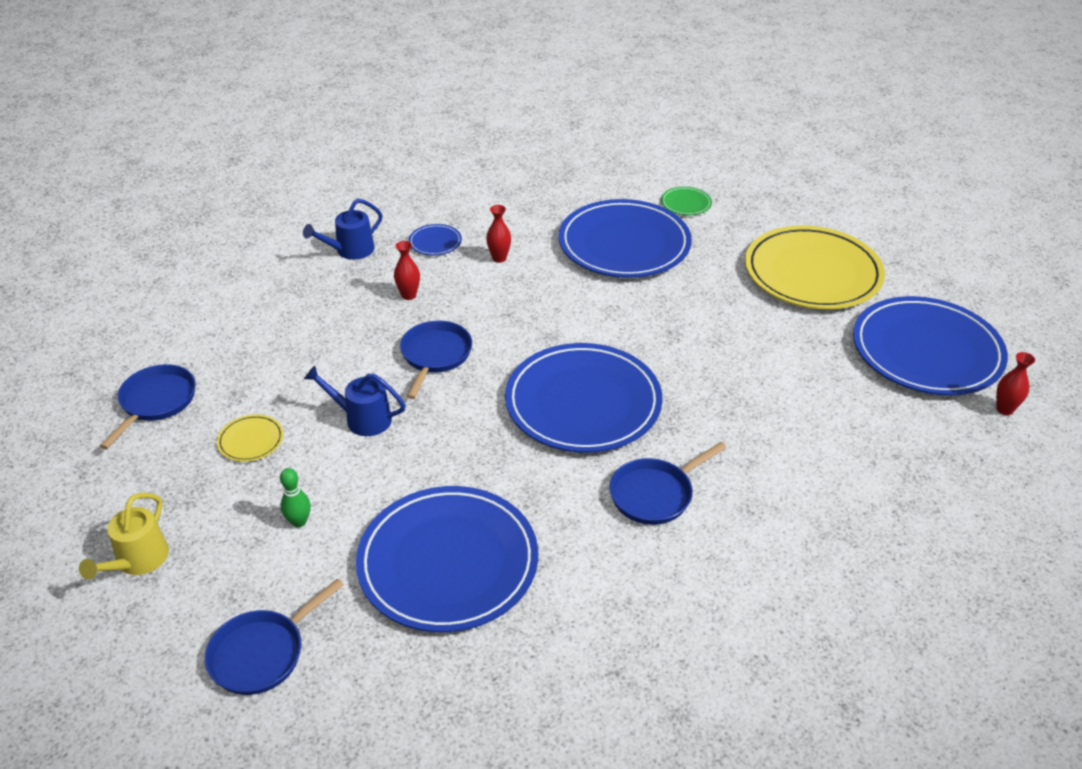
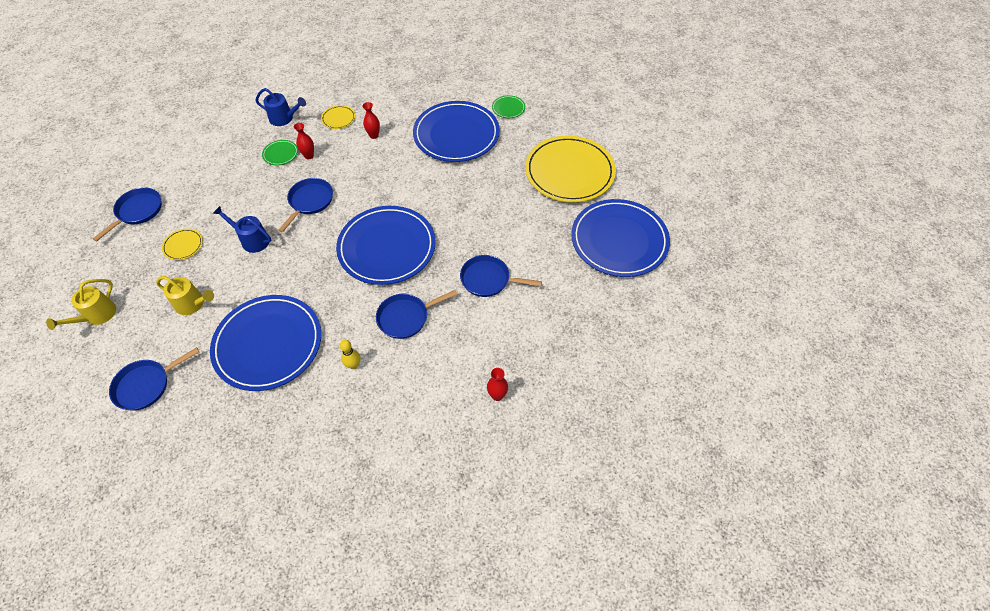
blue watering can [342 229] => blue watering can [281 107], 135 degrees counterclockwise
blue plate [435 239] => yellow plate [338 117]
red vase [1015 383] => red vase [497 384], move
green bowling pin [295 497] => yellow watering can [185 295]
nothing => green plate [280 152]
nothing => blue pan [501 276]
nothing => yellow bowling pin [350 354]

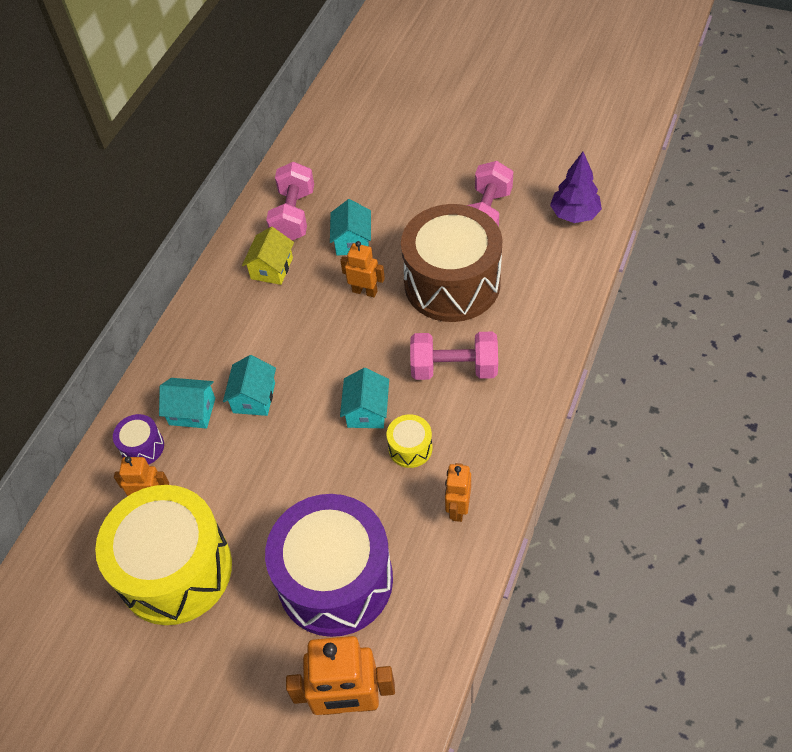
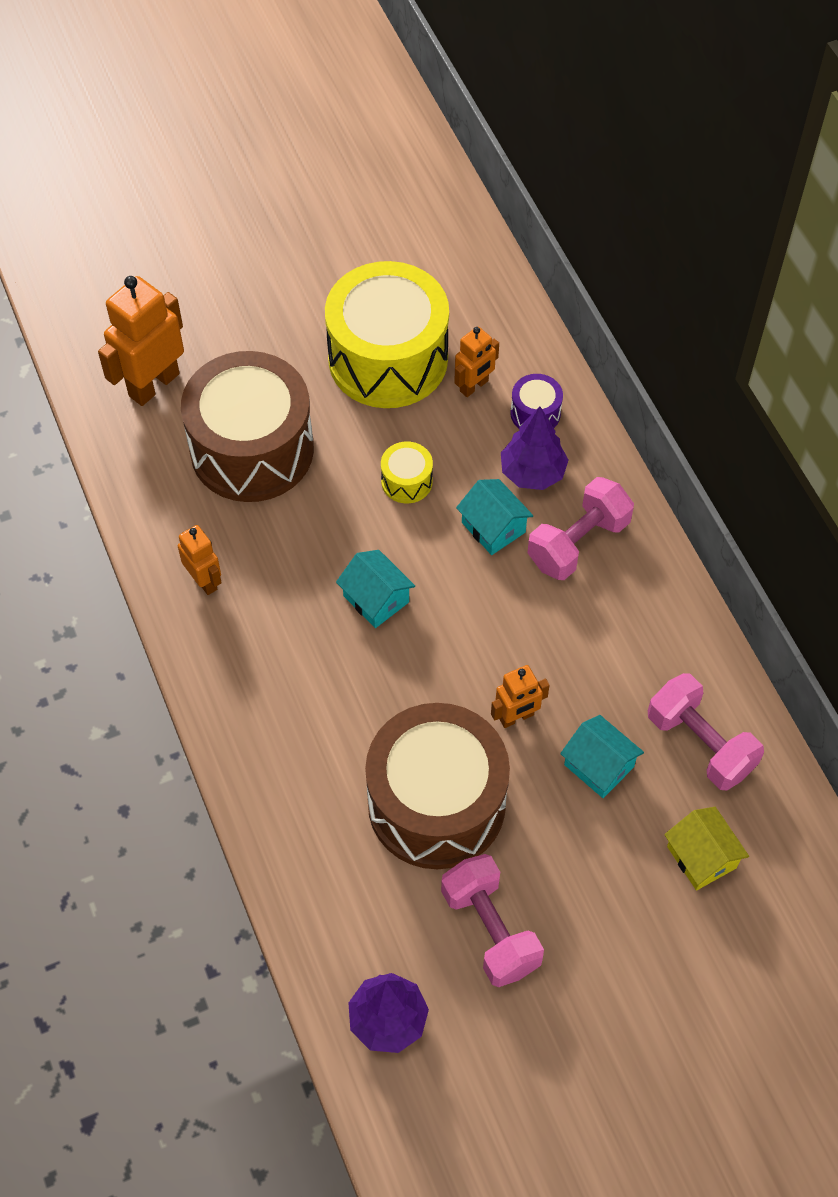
yellow house [268 256] => yellow house [706 849], move
pink dumbbell [454 356] => pink dumbbell [580 528], move
turquoise house [187 403] => purple tree [534 448]
yellow drum [410 441] => yellow drum [407 472], move
purple drum [329 565] => brown drum [247 426]

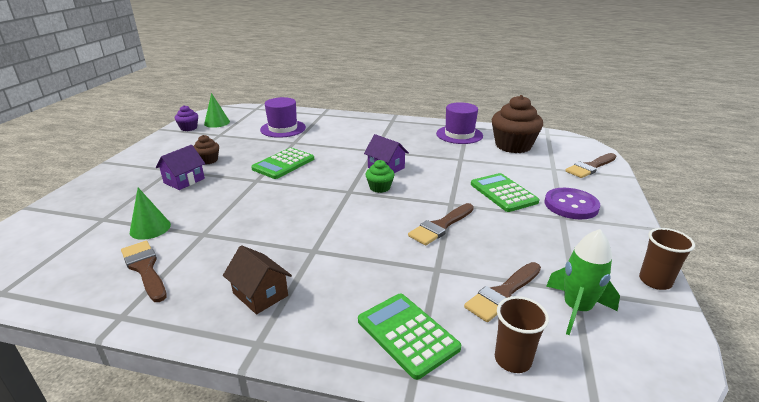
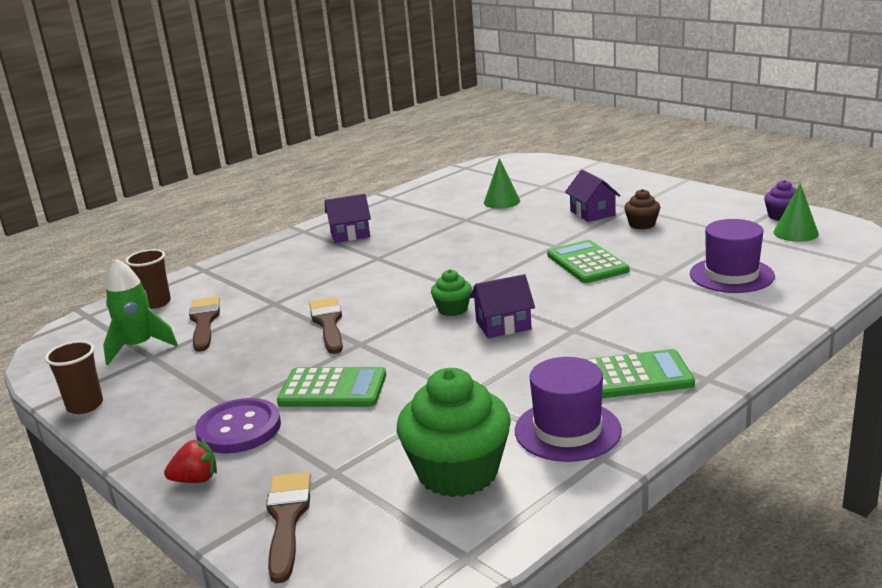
brown cupcake [517 124] => green cupcake [454 432]
brown brush [144 271] => nothing
brown house [257 279] => purple house [348 218]
green calculator [409 337] => green calculator [640 373], move
nothing => red strawberry [190 461]

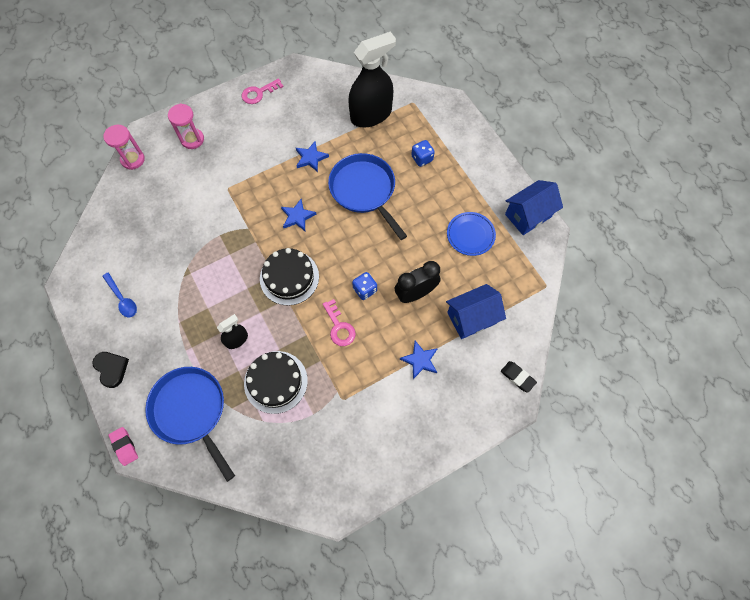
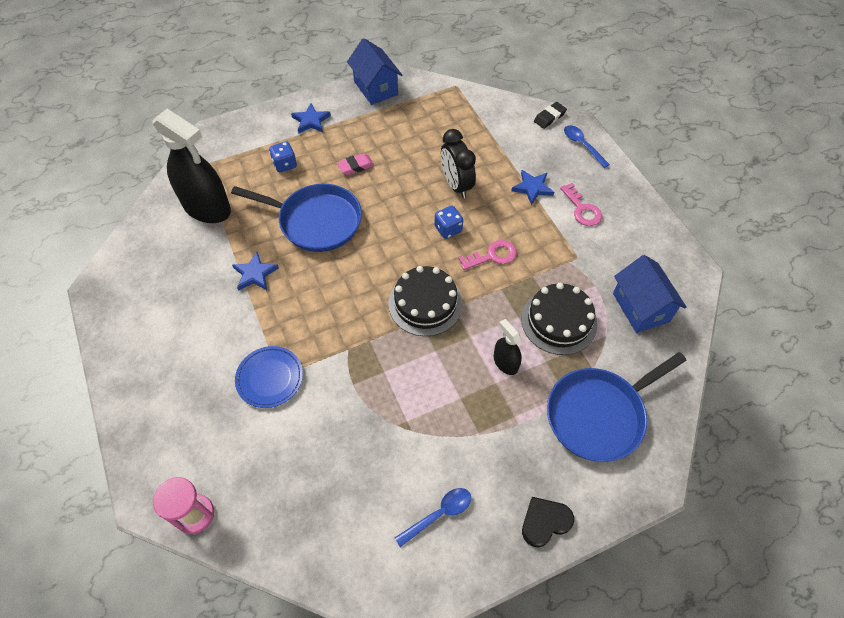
black spray bottle [372 79] => black spray bottle [192 166], 150 degrees clockwise
pink key [262 91] => pink key [581 204], move
pink hourglass [186 126] => nothing
blue pan [367 196] => blue pan [296 218], 135 degrees counterclockwise
blue star [298 215] => blue star [311 118], move
blue plate [471 234] => blue plate [269 377], move
blue house [476 311] => blue house [650 294], move
pink eraser [123 446] => pink eraser [355 164], move
nothing => blue spoon [587 146]

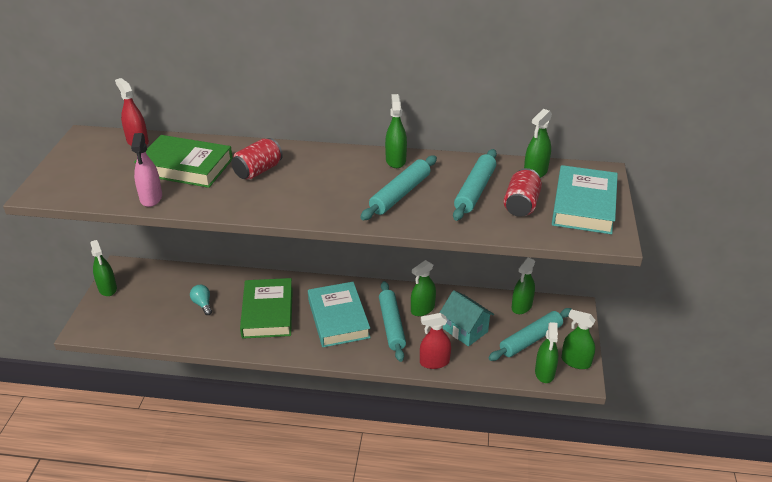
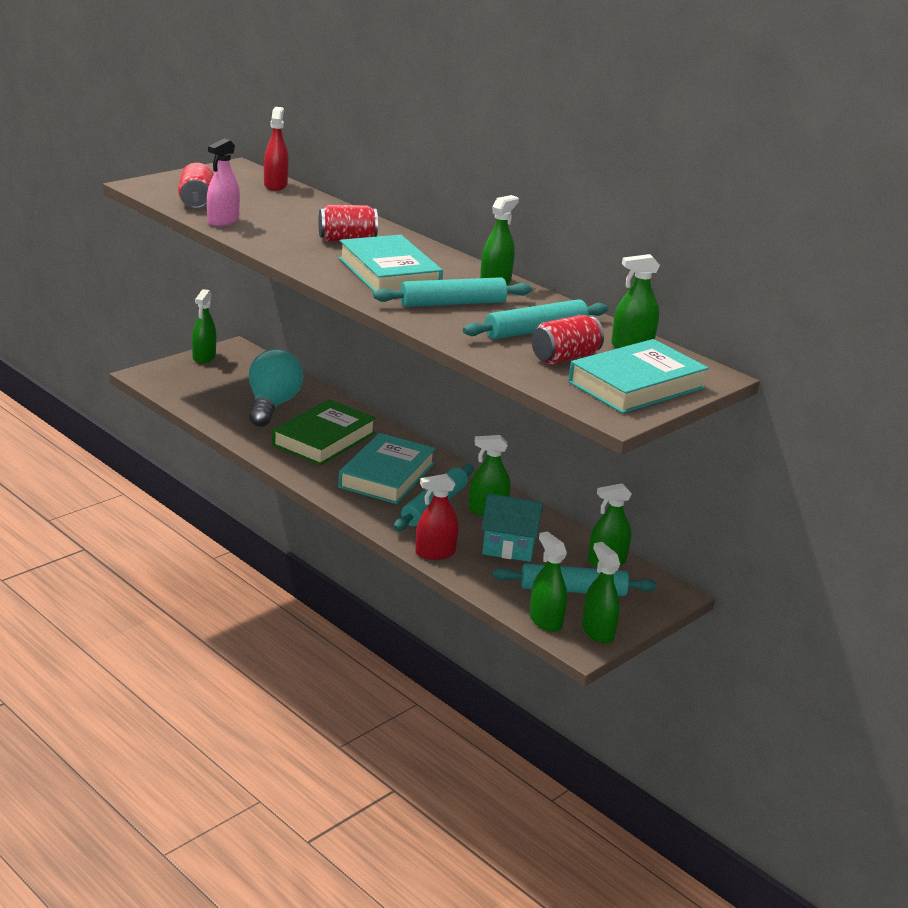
green book [183 161] => nothing
turquoise light bulb [201 300] => turquoise light bulb [276 388], x2.19
turquoise house [466 318] => turquoise house [512 528], 75 degrees counterclockwise
red spray bottle [435 341] => red spray bottle [437 517], 45 degrees counterclockwise
green spray bottle [547 352] => green spray bottle [548 581], 105 degrees clockwise
nothing => red can [196 186]
nothing => turquoise book [391 263]

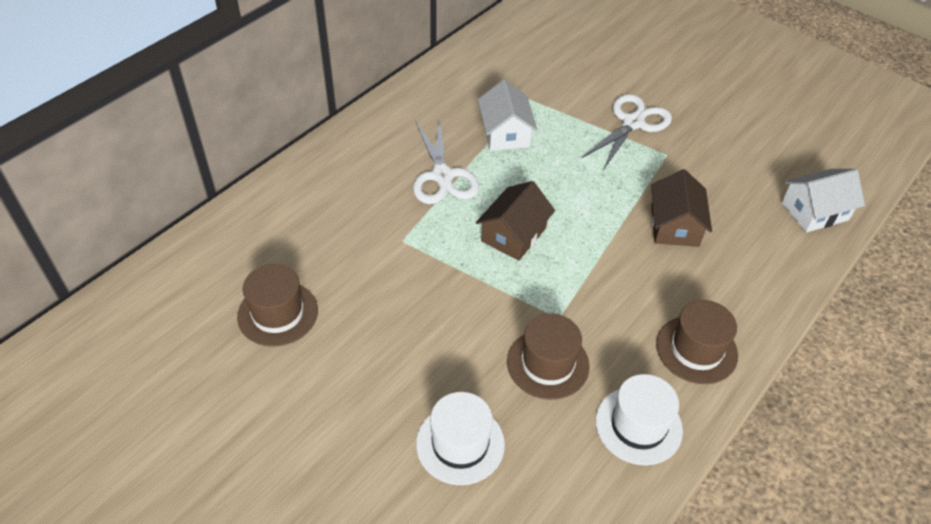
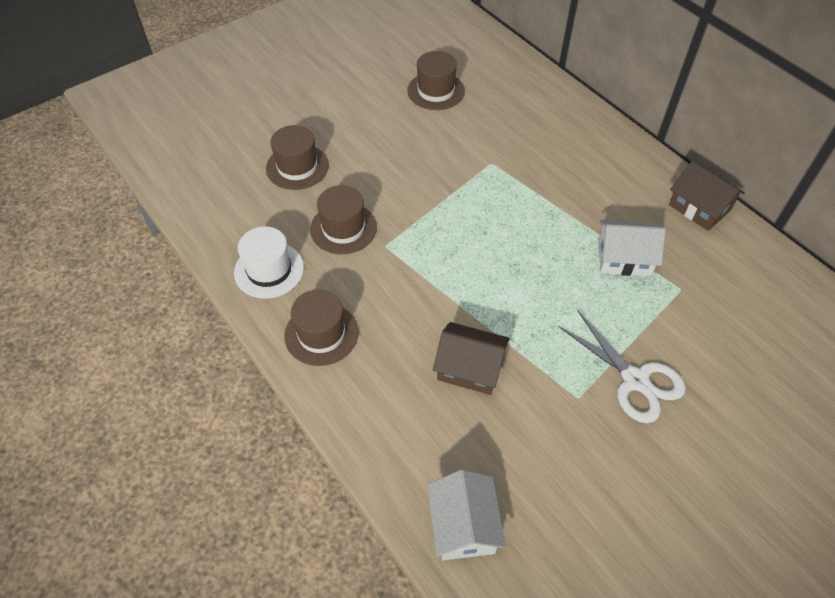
white scissors [446 161] => nothing
brown house [515 221] => brown house [707 195], move
white hat [460 438] => brown hat [297 157]

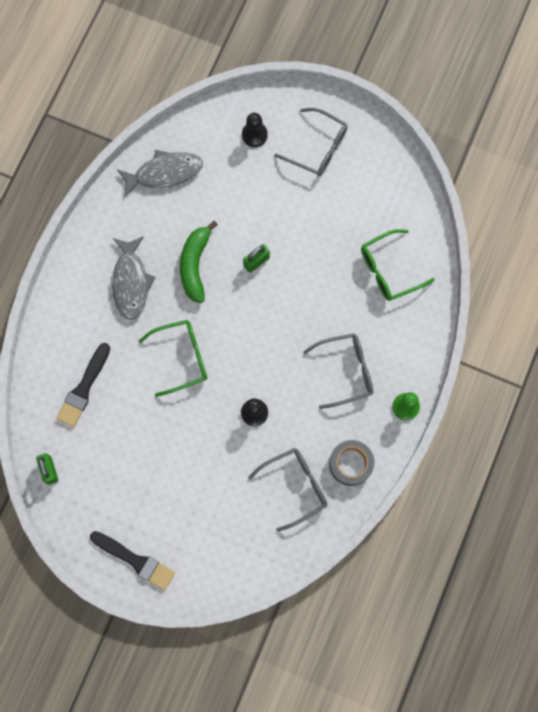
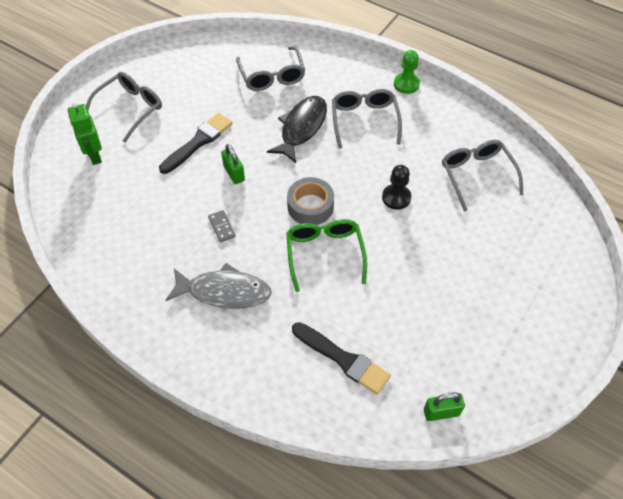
black pawn [255 130] => green robot [85 133]
grey fish [160 174] => nothing
green banana [199 262] => grey domino [221 226]
green glasses [398 265] => grey glasses [270 68]
grey tape [351 463] => grey tape [310 201], move
black brush [132 560] => black brush [196 143], move
nothing => black fish [297 129]

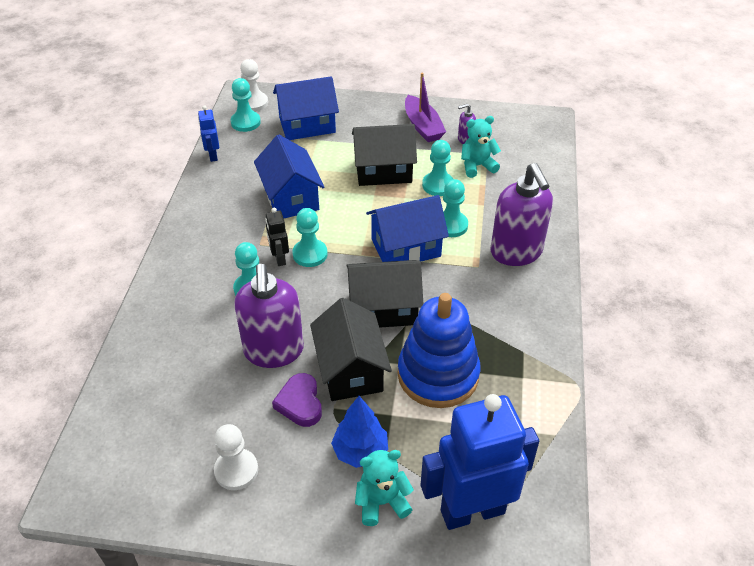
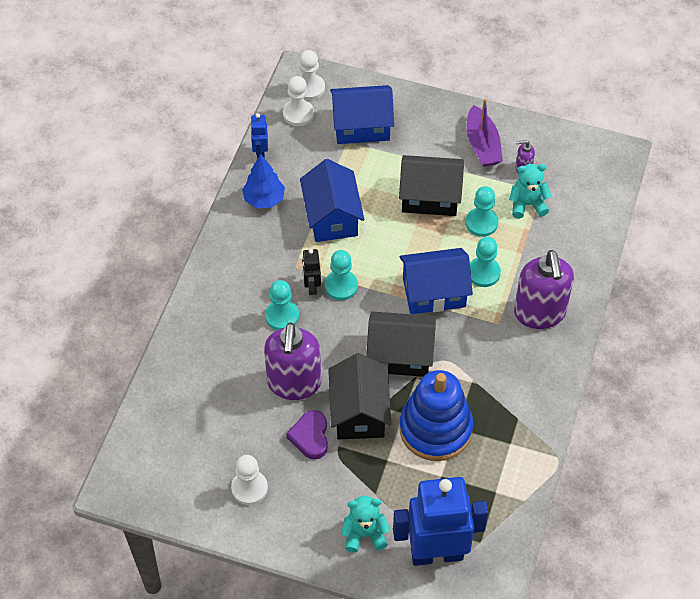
turquoise pawn [246 105] => white pawn [298 101]
blue tree [359 432] => blue tree [263 181], move

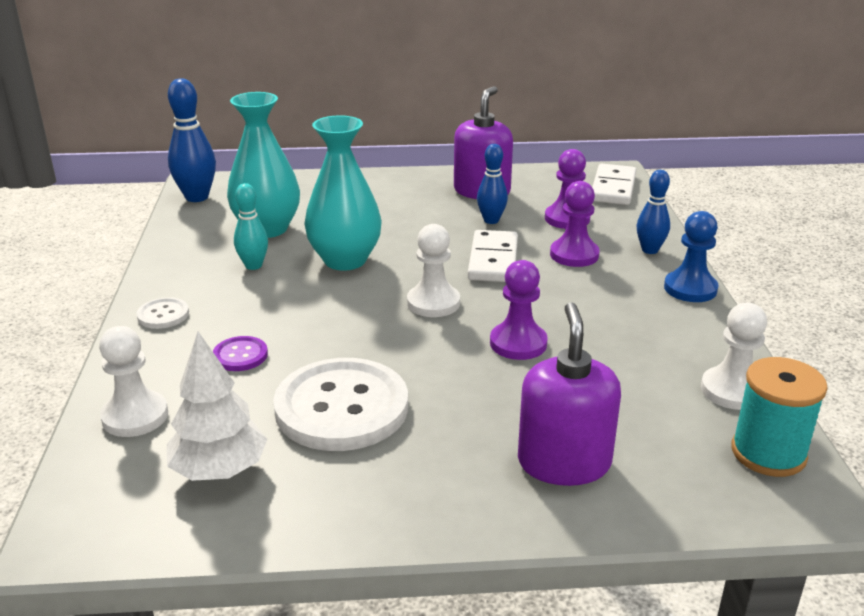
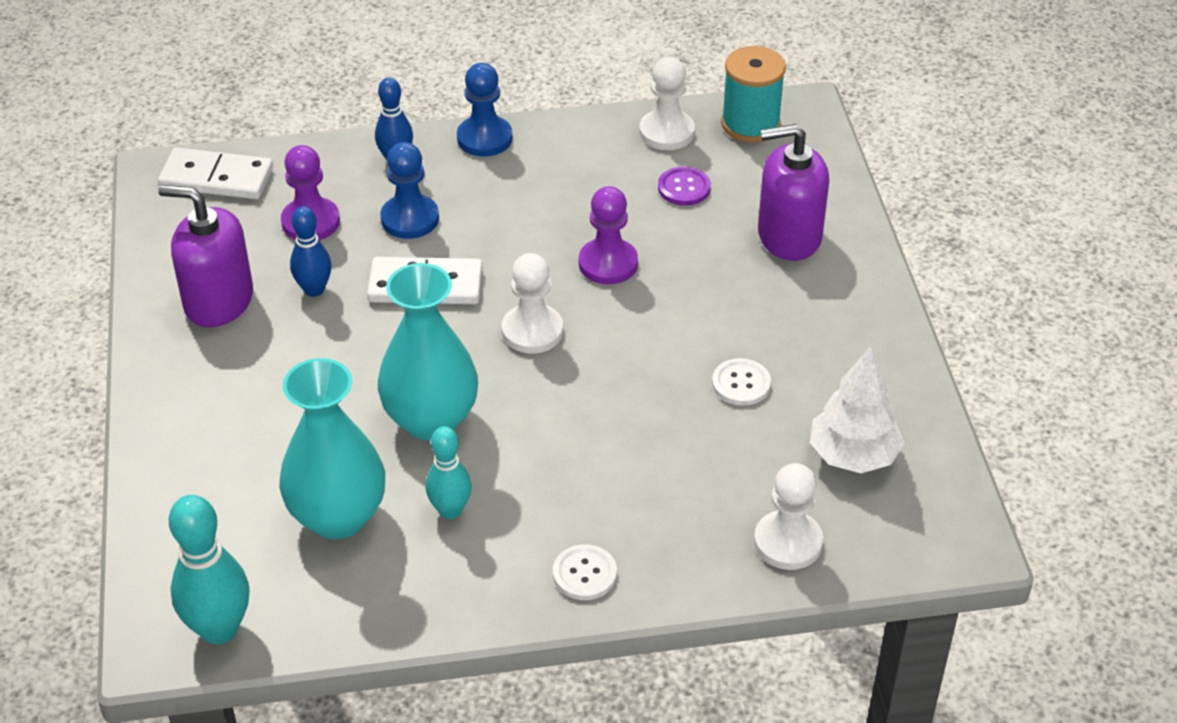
blue bowling pin [192 140] => turquoise bowling pin [209 569]
purple pawn [574 224] => blue pawn [409 190]
purple button [240 353] => purple button [684 186], move
white button [340 404] => white button [741 382], x0.44

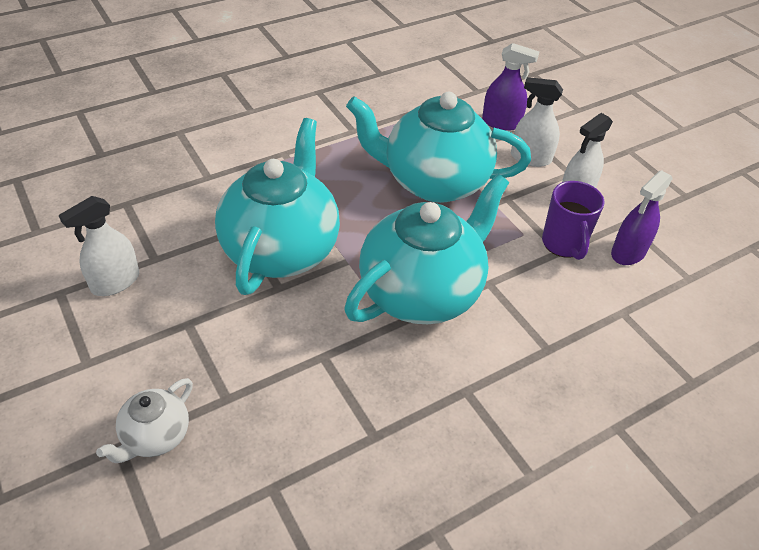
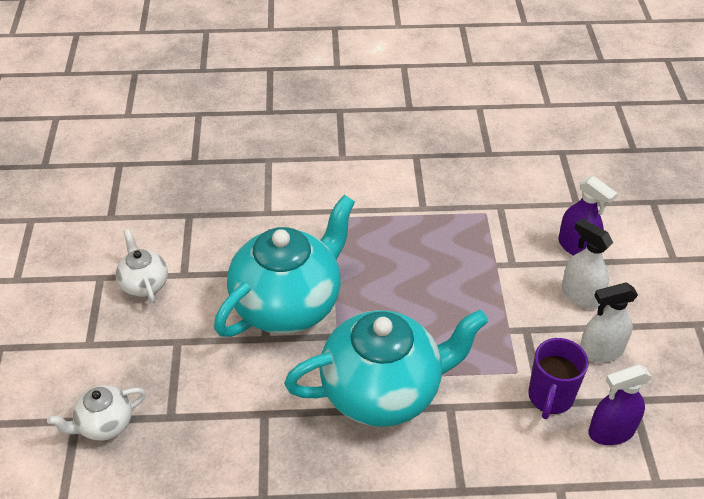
turquoise teapot [438 147] => nothing
white spray bottle [99 246] => white teapot [142 266]

